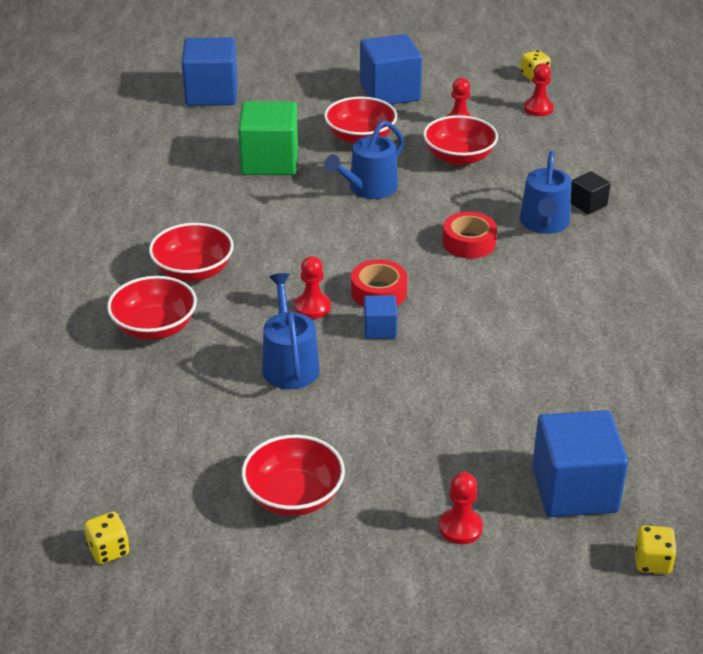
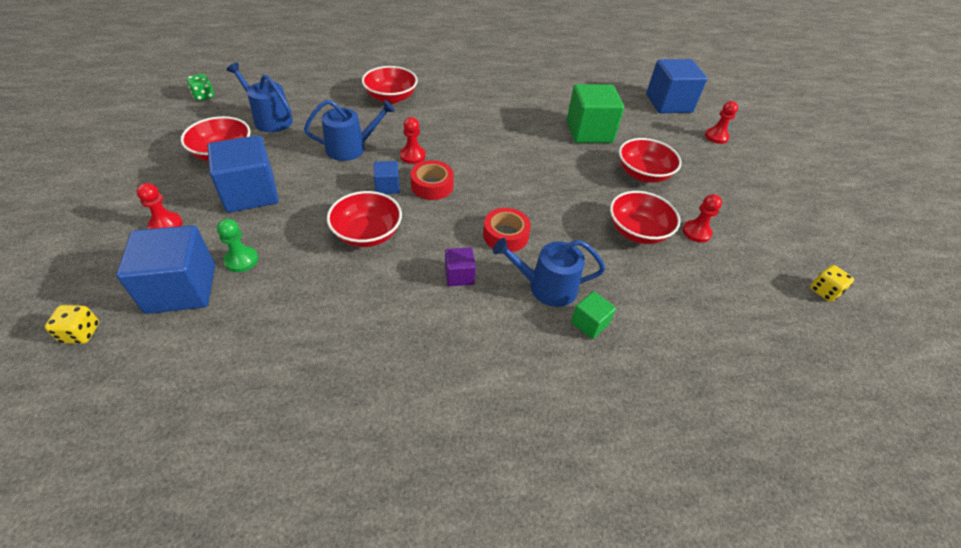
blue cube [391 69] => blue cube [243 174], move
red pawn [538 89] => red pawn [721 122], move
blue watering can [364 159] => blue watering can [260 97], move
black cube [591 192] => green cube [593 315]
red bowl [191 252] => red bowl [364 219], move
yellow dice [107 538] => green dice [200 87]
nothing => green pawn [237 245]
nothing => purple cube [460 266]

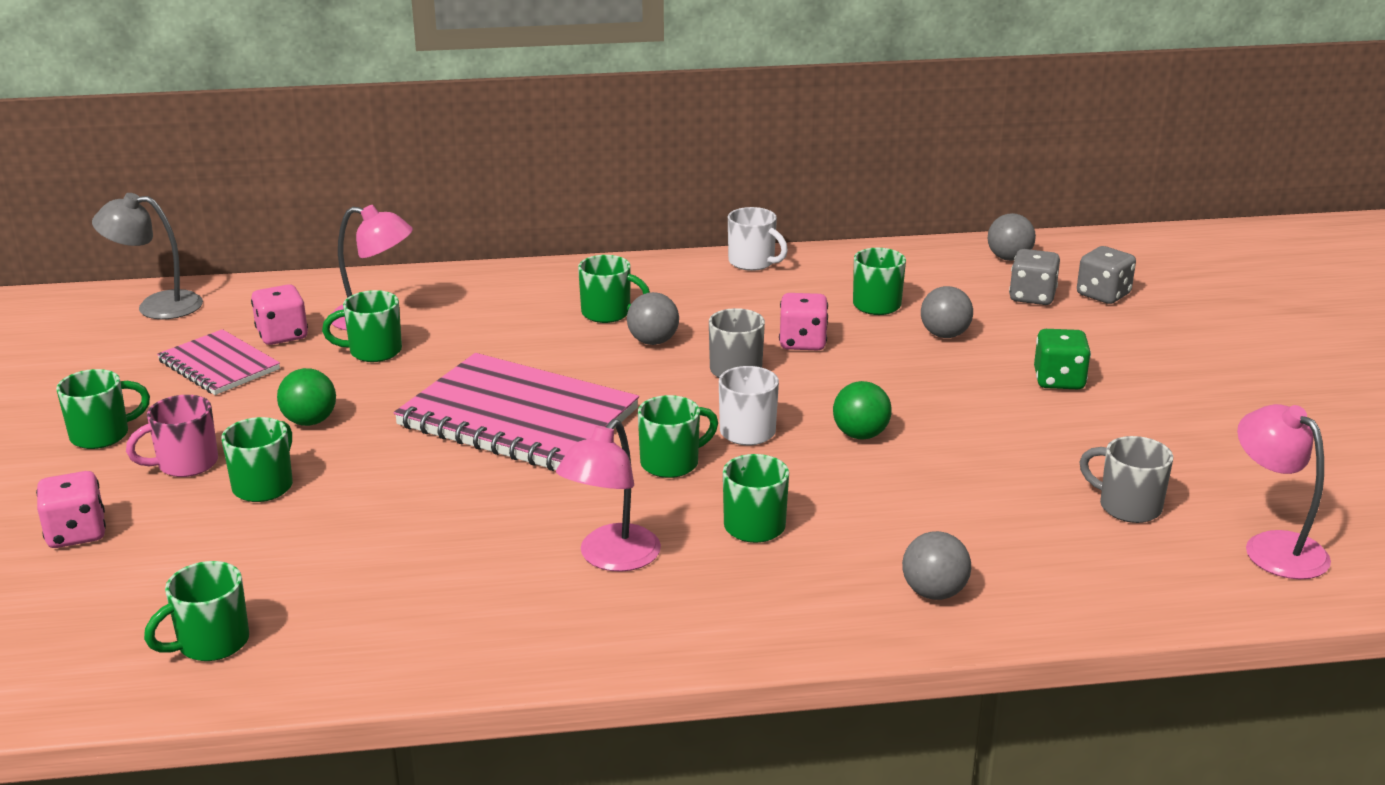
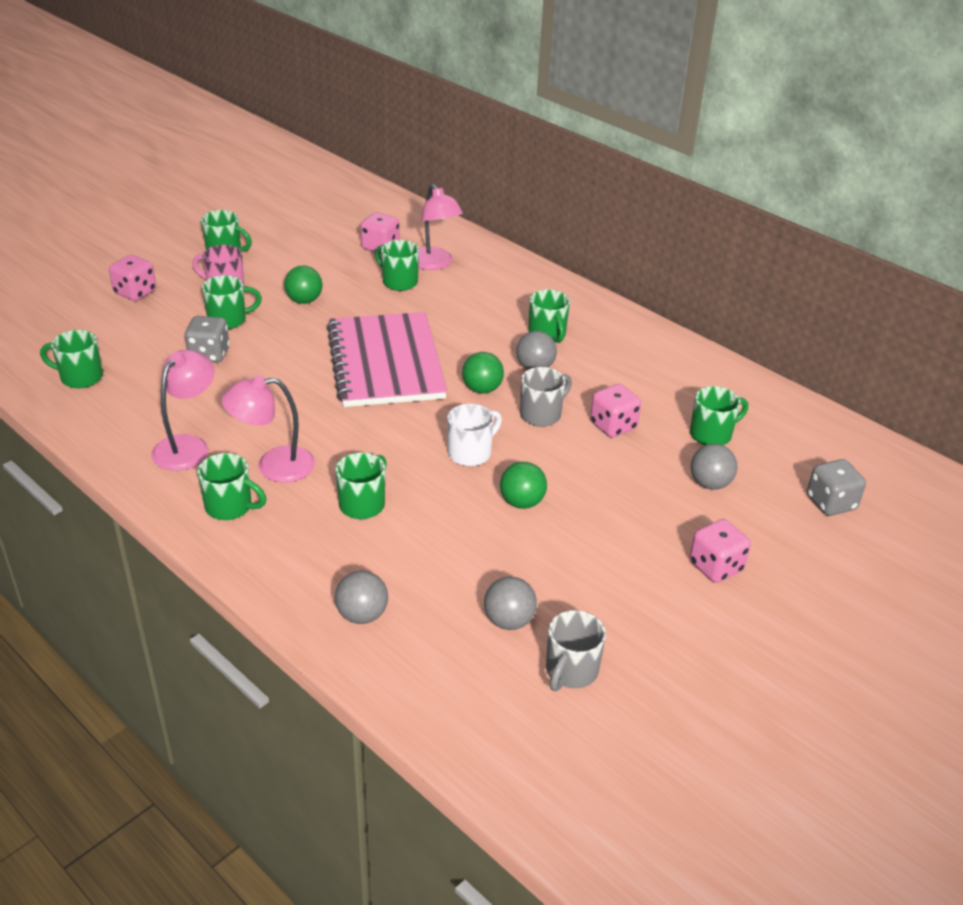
grey lamp [147 256] => nothing
white mug [758 239] => nothing
grey ball [1012 237] => grey ball [510 603], move
grey dice [1106 275] => grey dice [207 339], move
pink notebook [218 362] => nothing
green dice [1062 359] => pink dice [720 551]
green mug [678 436] => green mug [232 486], move
pink lamp [1284 491] => pink lamp [182 410], move
grey mug [1126 479] => grey mug [576 650], 150 degrees counterclockwise
nothing => green ball [483 373]

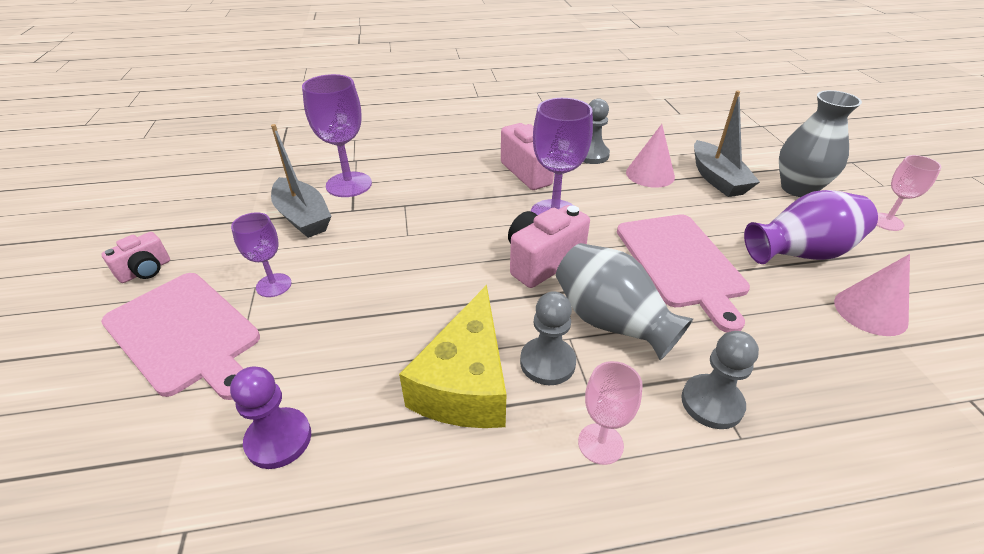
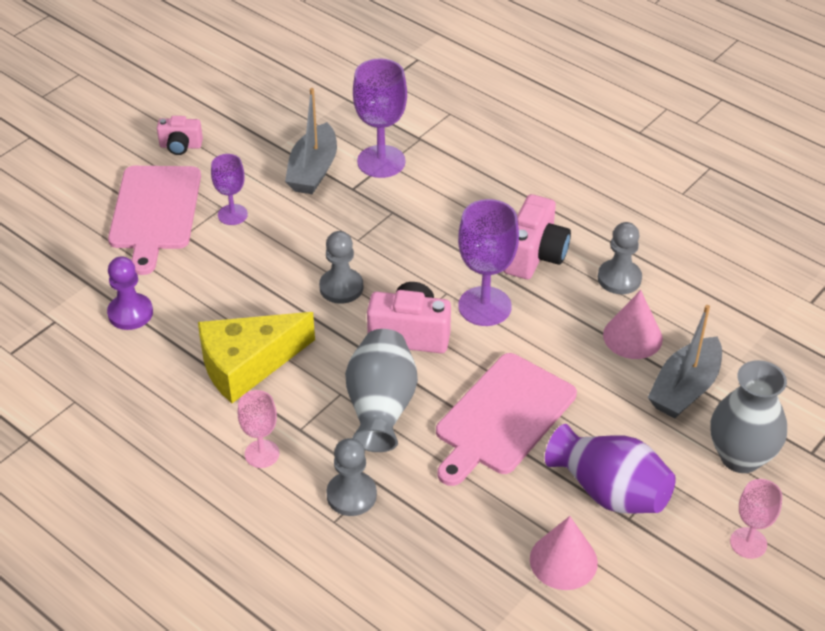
grey pawn [548 338] => grey pawn [341 267], move

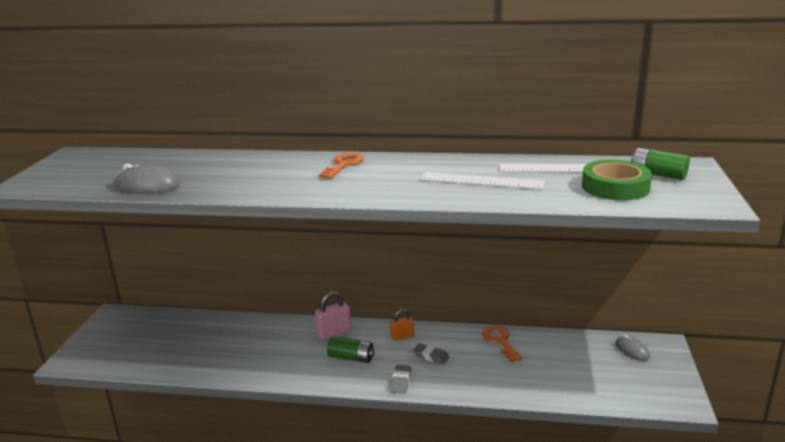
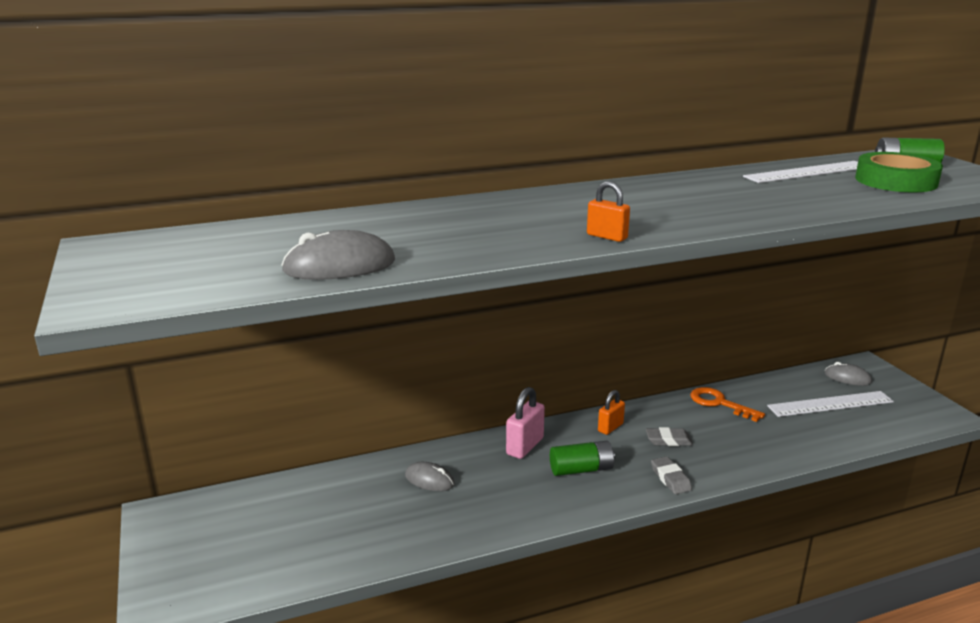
orange key [341 166] => nothing
white ruler [482 181] => white ruler [830 404], move
nothing => orange padlock [608 211]
nothing => grey mouse [430 476]

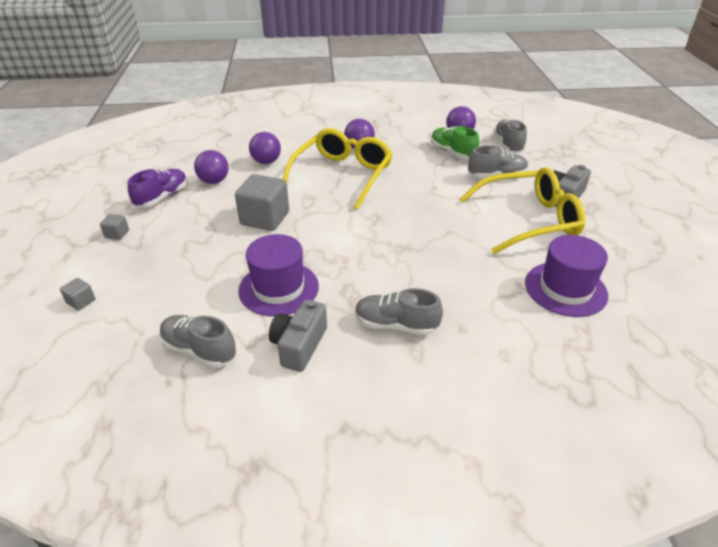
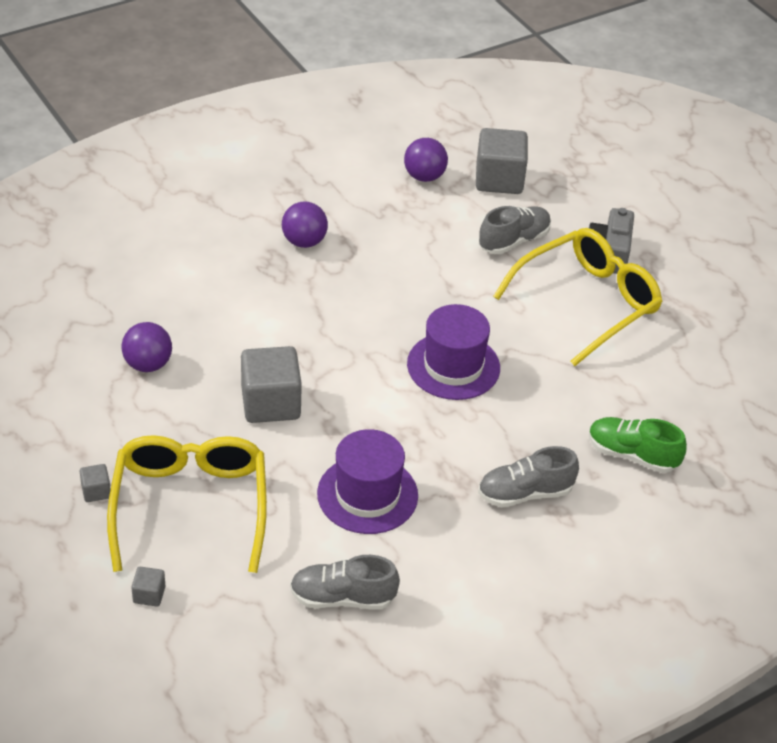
grey shoe [510 136] => grey cube [502 161]
green shoe [455 142] => green shoe [638 445], move
yellow glasses [338 169] => yellow glasses [187 504], move
purple ball [265 148] => nothing
purple shoe [157 188] => nothing
purple hat [566 276] => purple hat [453 352], move
grey camera [298 336] => nothing

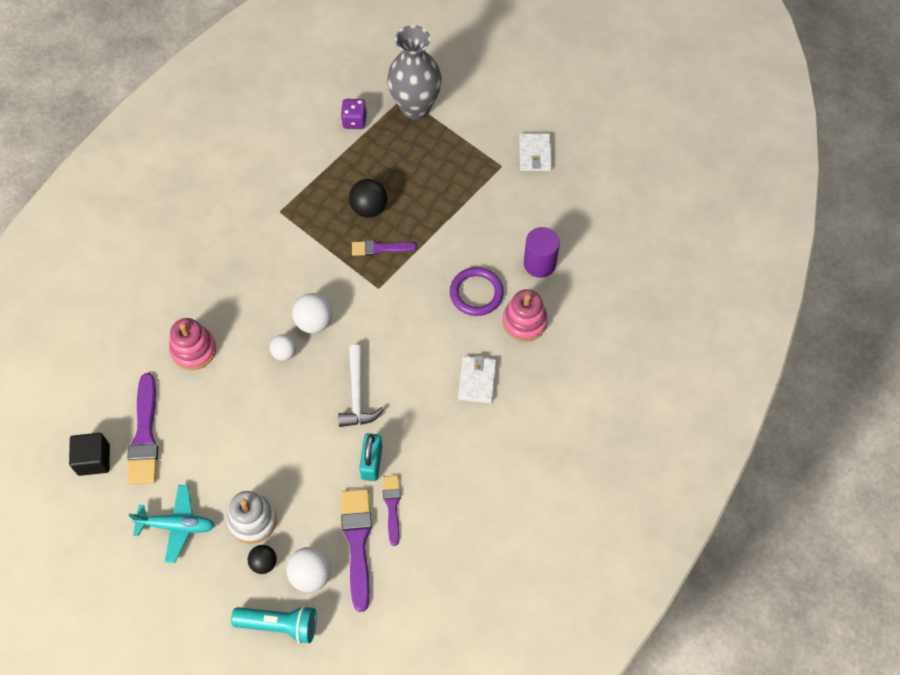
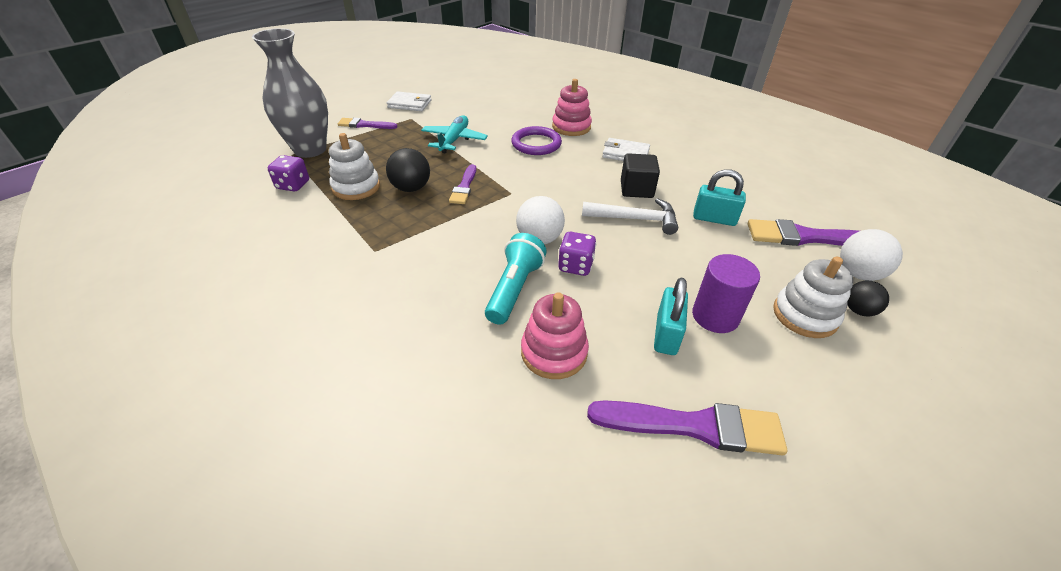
purple cylinder [542 252] => purple cylinder [726 293], move
white ball [283 347] => purple dice [577 254]
black cube [89 454] => black cube [640 175], move
purple brush [391 510] => purple brush [368 123], move
turquoise plane [172 524] => turquoise plane [454 134], move
turquoise flashlight [274 624] => turquoise flashlight [516 278], move
nothing => white stacking toy [354 166]
nothing => turquoise padlock [671 316]

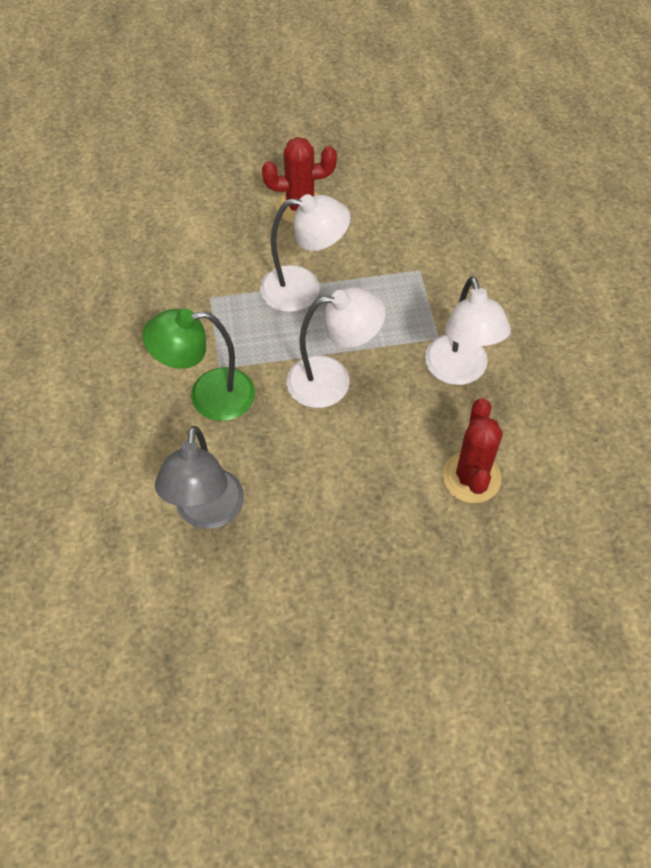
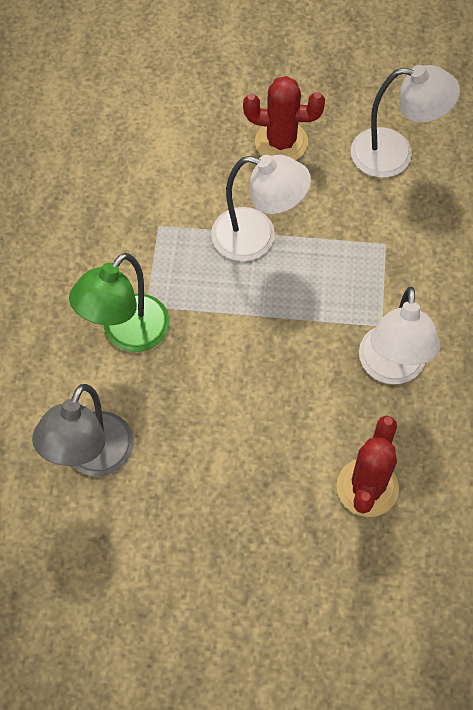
white lamp [336 347] => white lamp [405 121], move
green lamp [198 365] => green lamp [119 302], 60 degrees counterclockwise

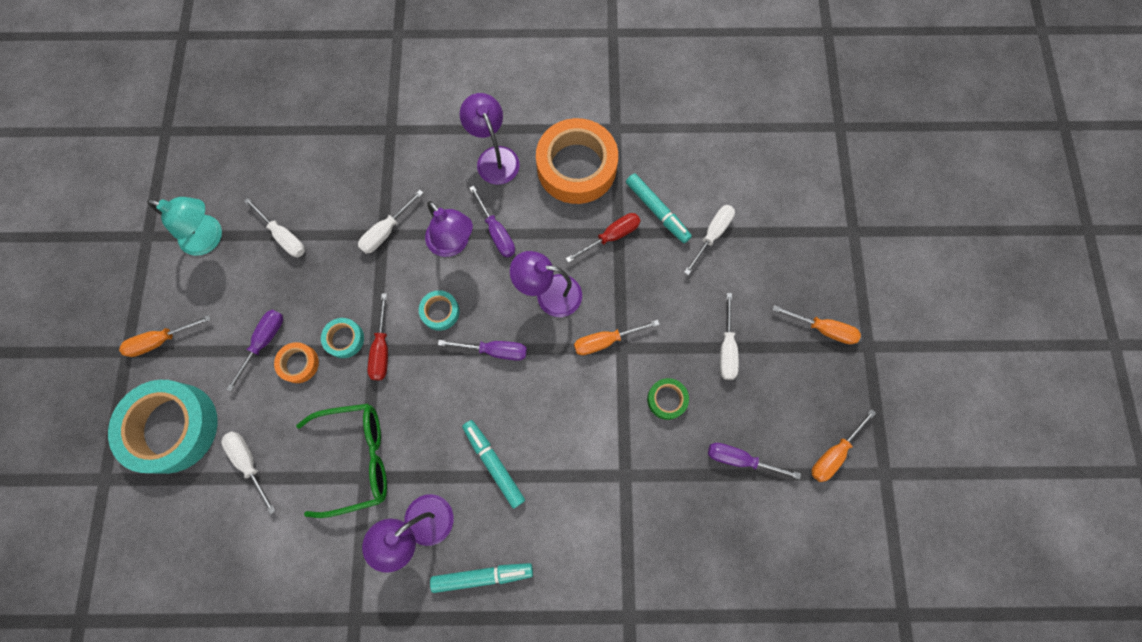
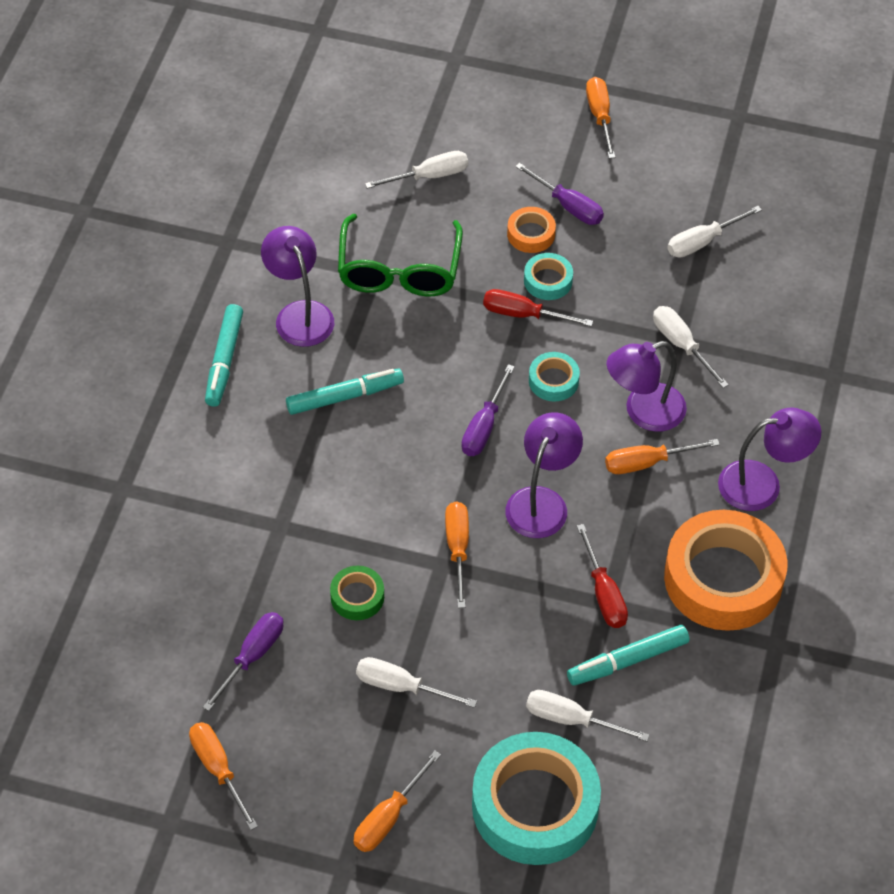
purple screwdriver [492 221] => orange screwdriver [662 456]
turquoise lamp [184 226] => nothing
white screwdriver [709 240] => white screwdriver [587 716], 150 degrees clockwise
turquoise tape [163 427] => turquoise tape [536 798], move

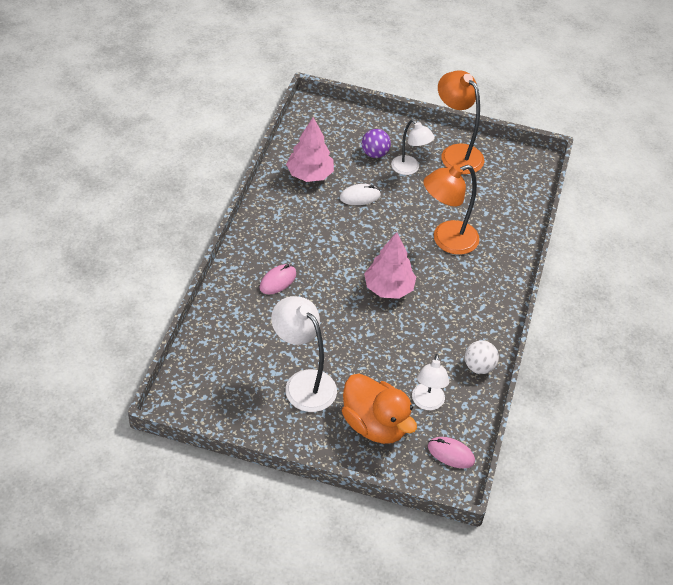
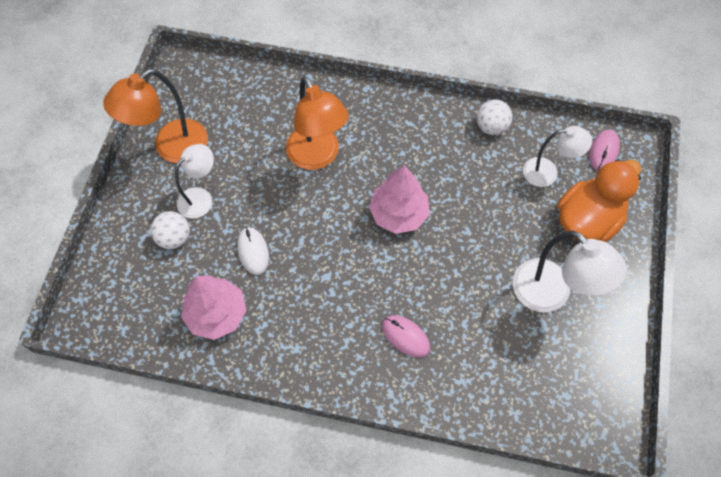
purple ball [376 143] => white ball [170 230]
white lamp [304 354] => white lamp [569 271], 90 degrees counterclockwise

